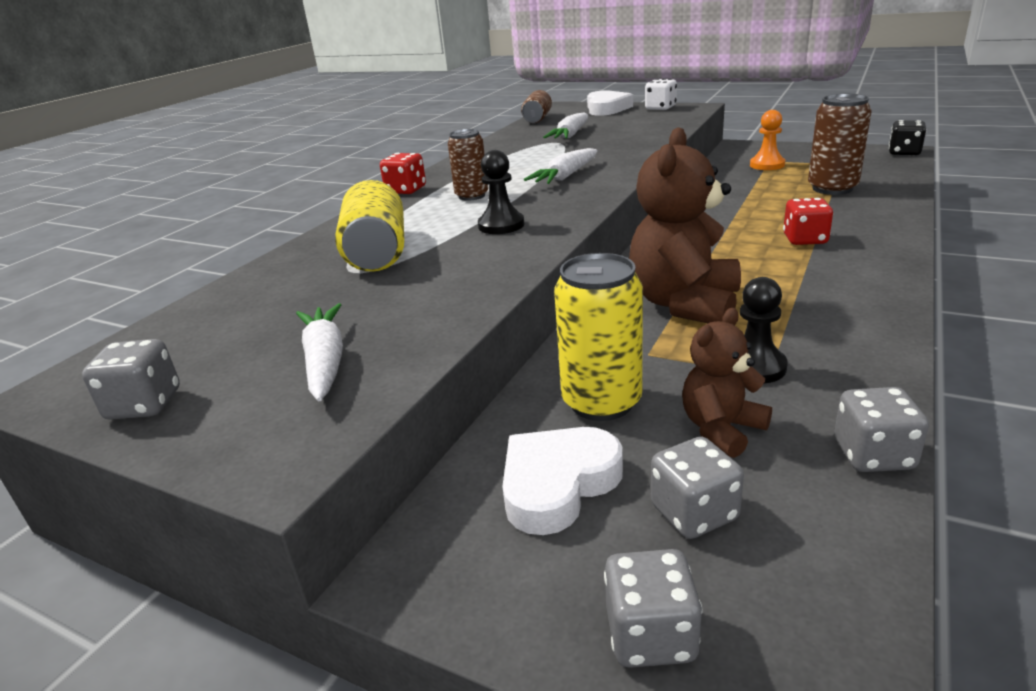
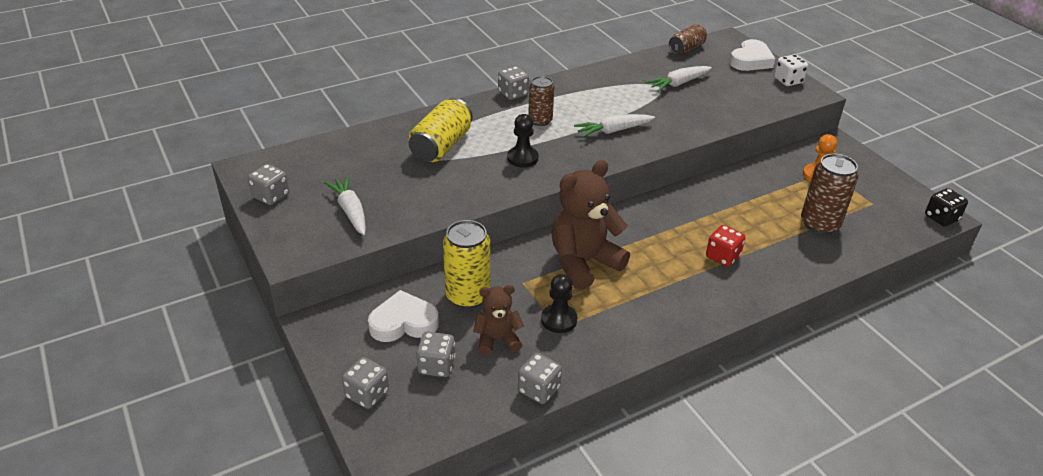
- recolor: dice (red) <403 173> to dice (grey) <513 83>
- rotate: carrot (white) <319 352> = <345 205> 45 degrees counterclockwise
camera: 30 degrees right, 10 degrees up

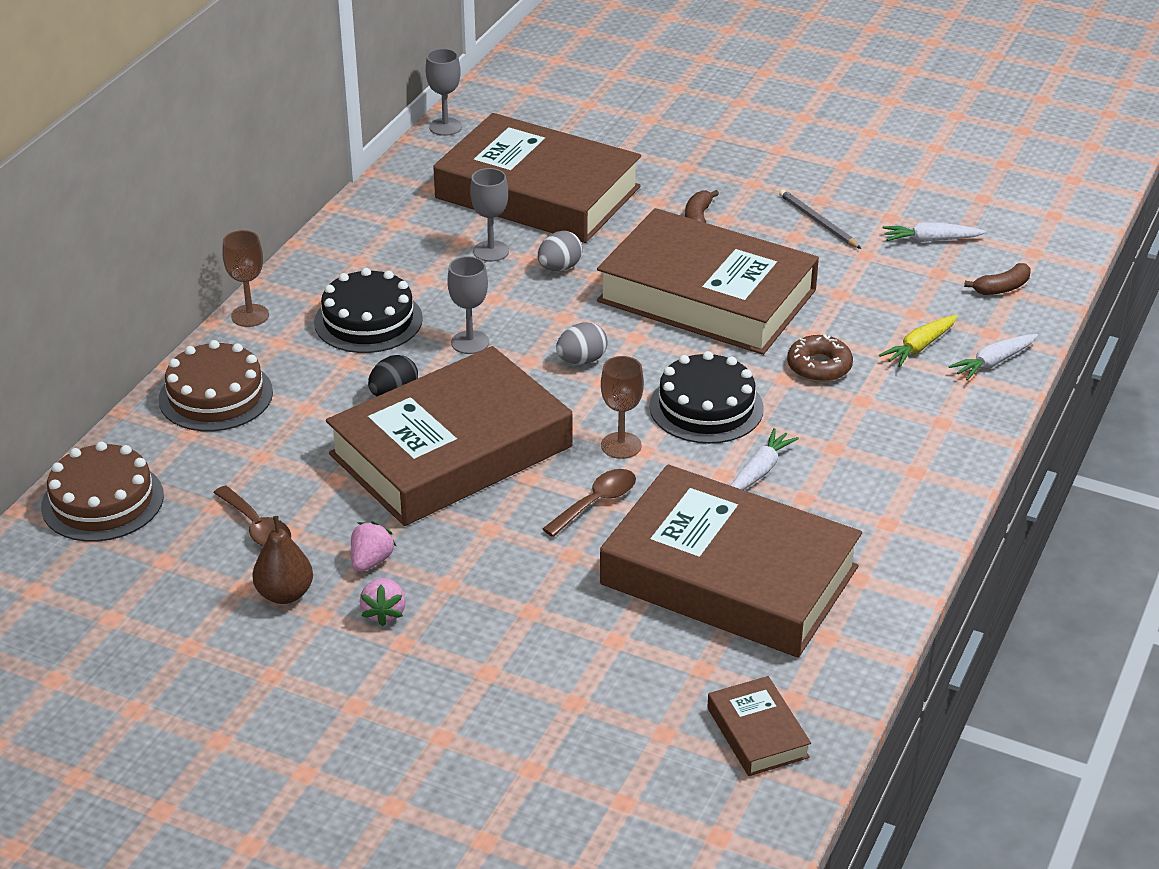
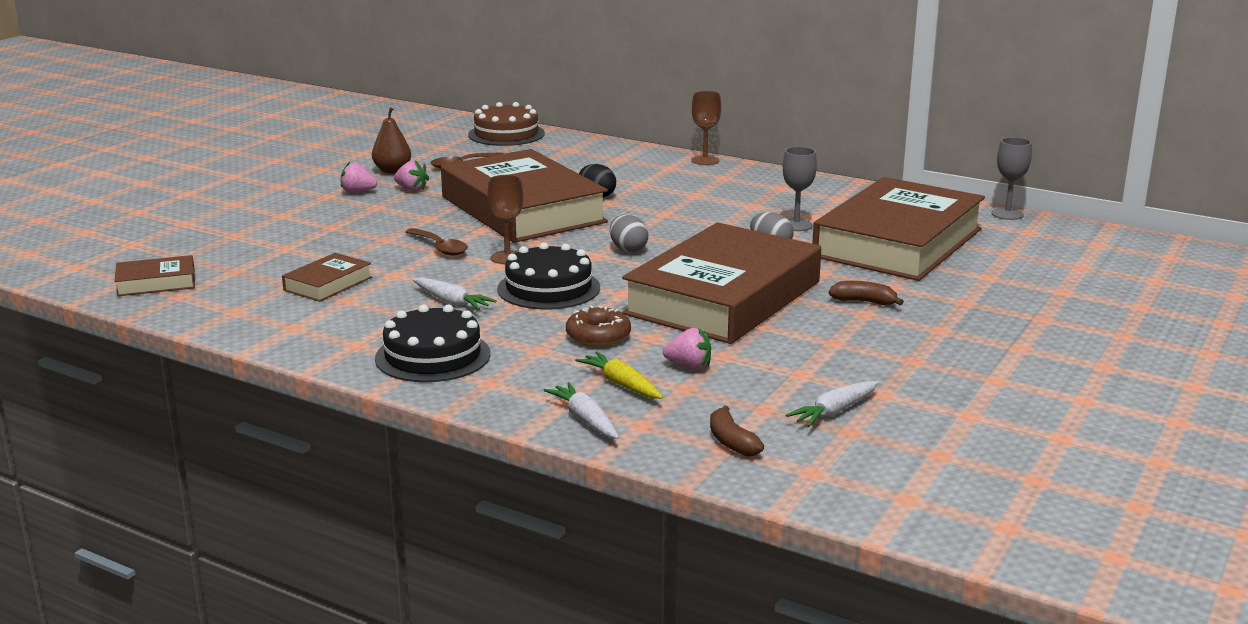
- delete: cake (brown) <216 385>
- delete: goblet (grey) <468 305>
- delete: pencil (grey) <820 219>
- insert: strawberry (pink) <687 348>
- move: cake (black) <368 310> to <433 343>
- rotate: carrot (white) <934 232> = <832 404> 135 degrees counterclockwise
- resize: book (brown) <731 561> = <327 277> x0.42
camera: 95 degrees right, 15 degrees down

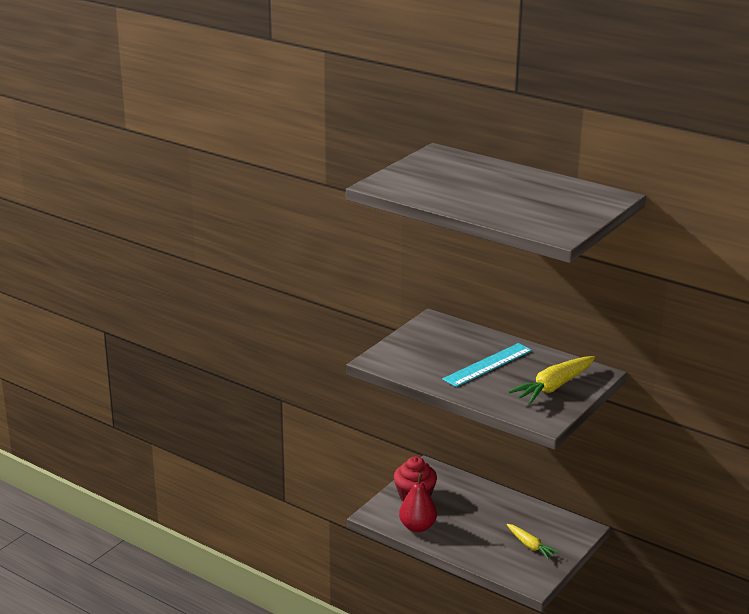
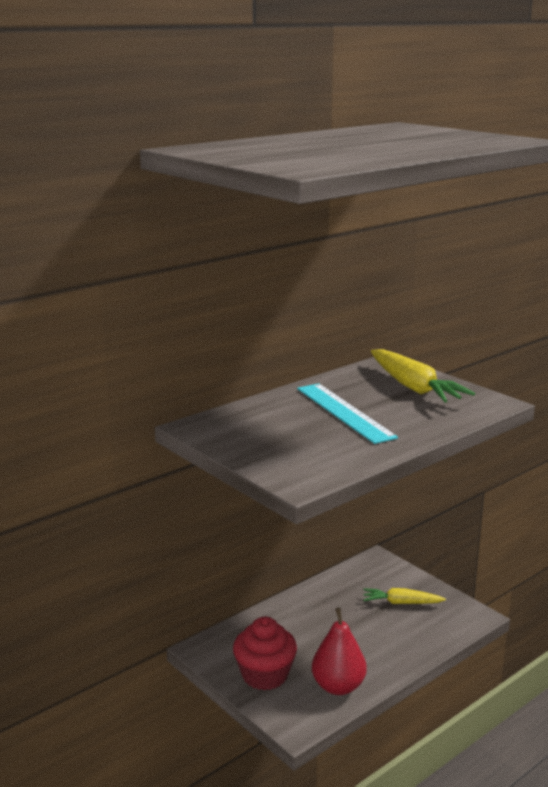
- rotate: carrot (yellow) <533 541> = <404 596> 150 degrees counterclockwise
camera: 75 degrees left, 5 degrees down

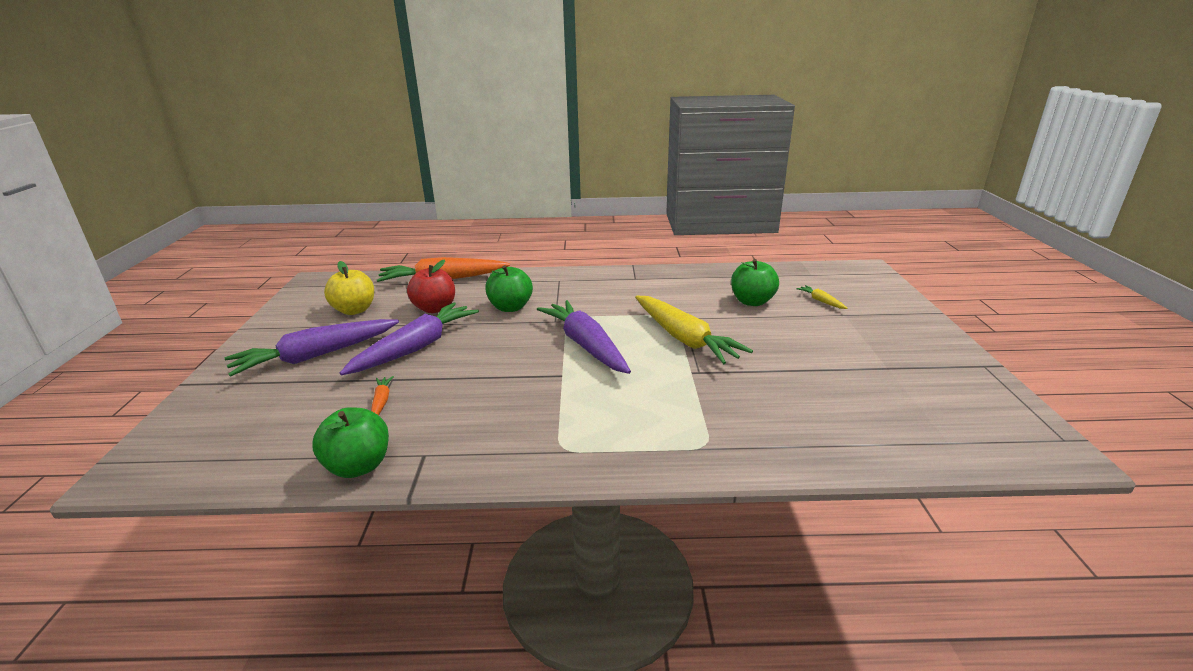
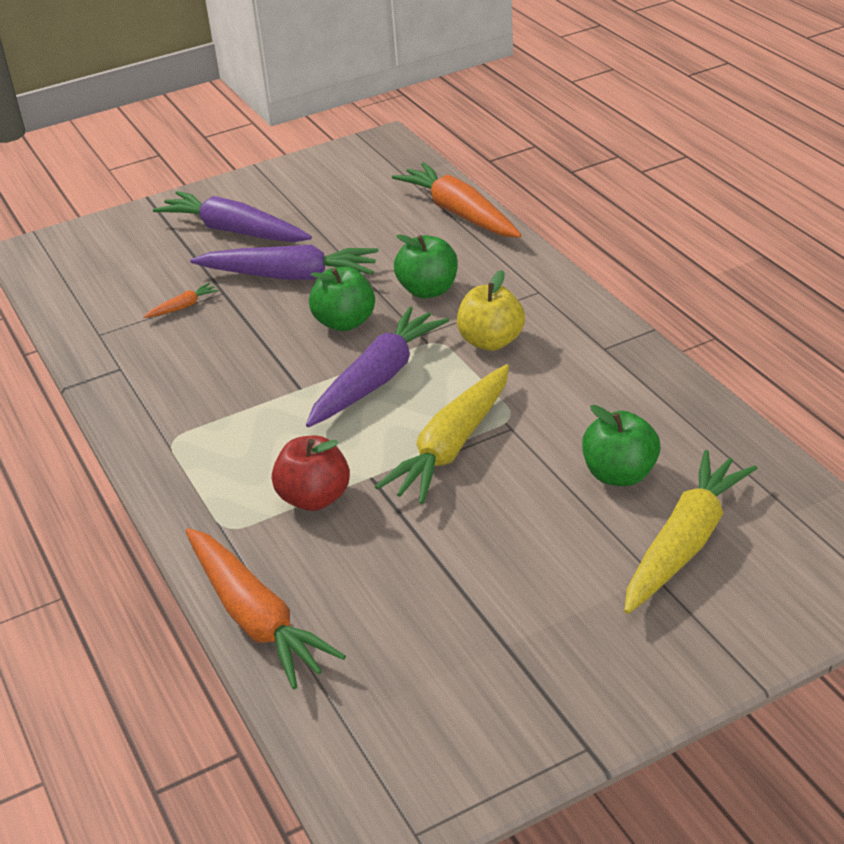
- insert: carrot (orange) <266 608>
- move: apple (green) <350 442> to <342 299>
- move: apple (yellow) <349 288> to <491 310>
- move: apple (red) <431 286> to <311 473>
- resize: carrot (yellow) <822 297> = <691 532> x2.39
camera: 65 degrees right, 10 degrees up

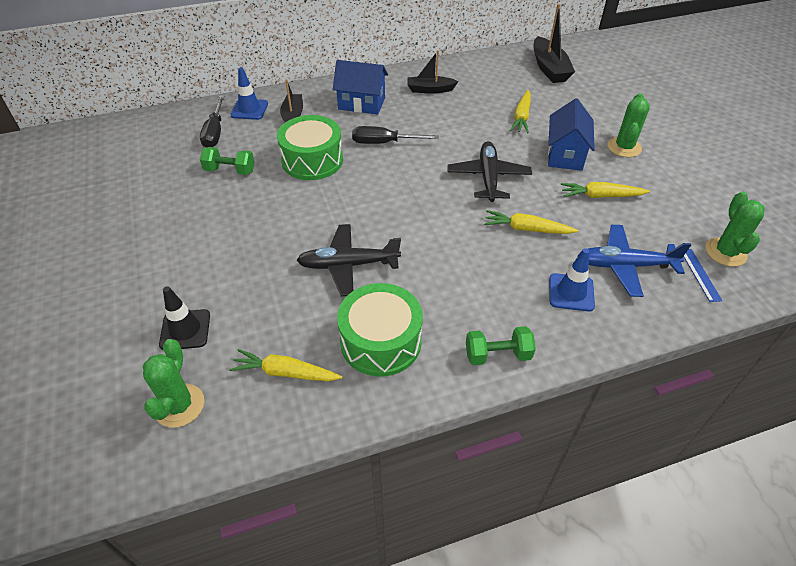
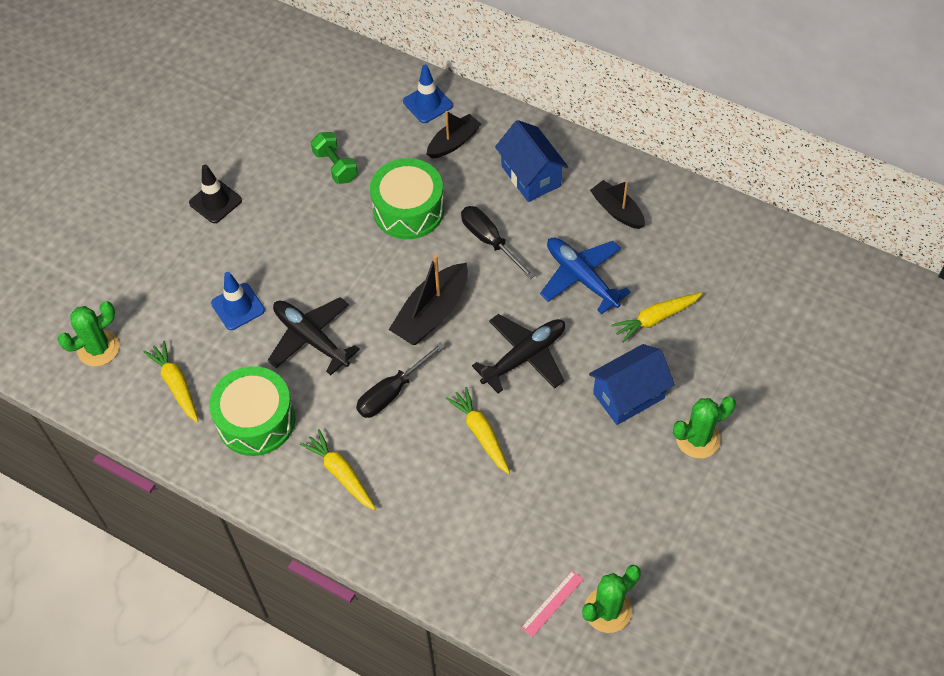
- delete: dumbbell (green) <501 345>
- move: traffic cone (black) <184 318> to <215 194>
- move: screwdriver (black) <212 121> to <400 380>
- move: boat (black) <554 43> to <428 300>
- move: traffic cone (blue) <572 280> to <238 301>
- move: carrot (yellow) <605 190> to <338 469>
- move: plane (blue) <634 261> to <585 275>
- recolor: ruler (blue) <702 275> to ruler (pink) <552 603>
camera: 50 degrees right, 10 degrees up

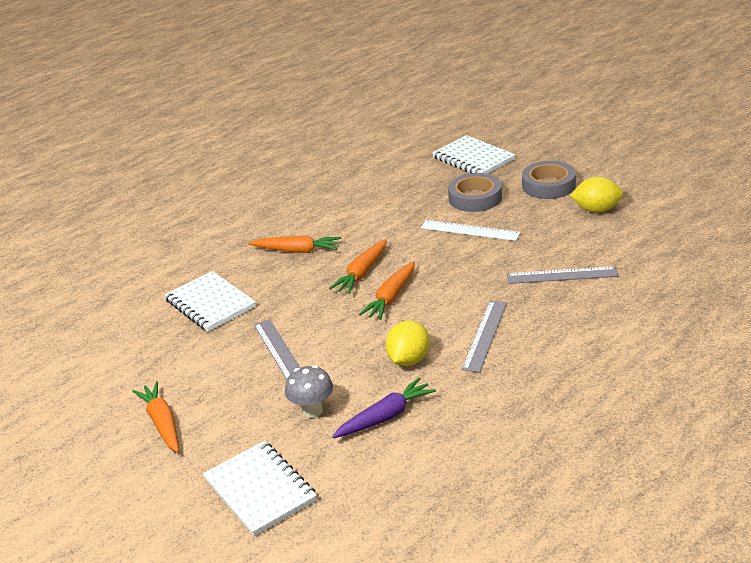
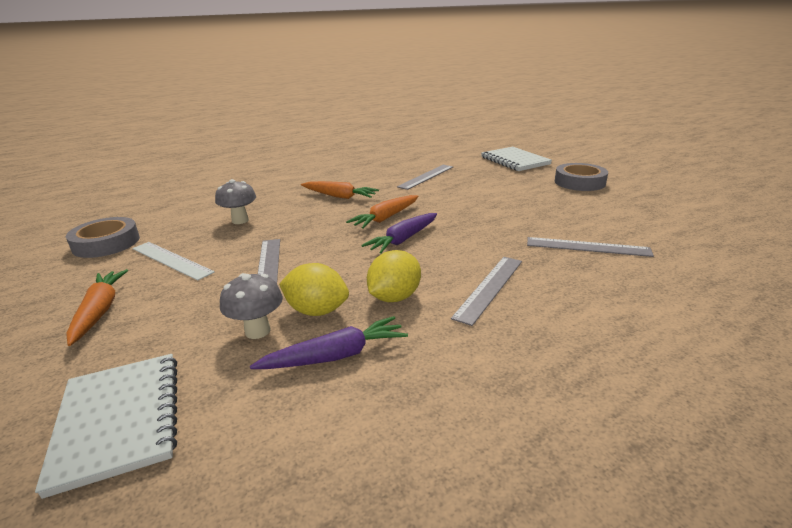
- insert: ruler (grey) <425 177>
- move: ruler (white) <471 230> to <173 261>
- move: tape (grey) <475 192> to <103 237>
- move: lemon (yellow) <596 194> to <314 289>
- replace: notebook (white) <210 301> to mushroom (grey) <235 201>
- recolor: carrot (orange) <387 290> to carrot (purple) <399 233>
camera: 10 degrees right, 5 degrees down

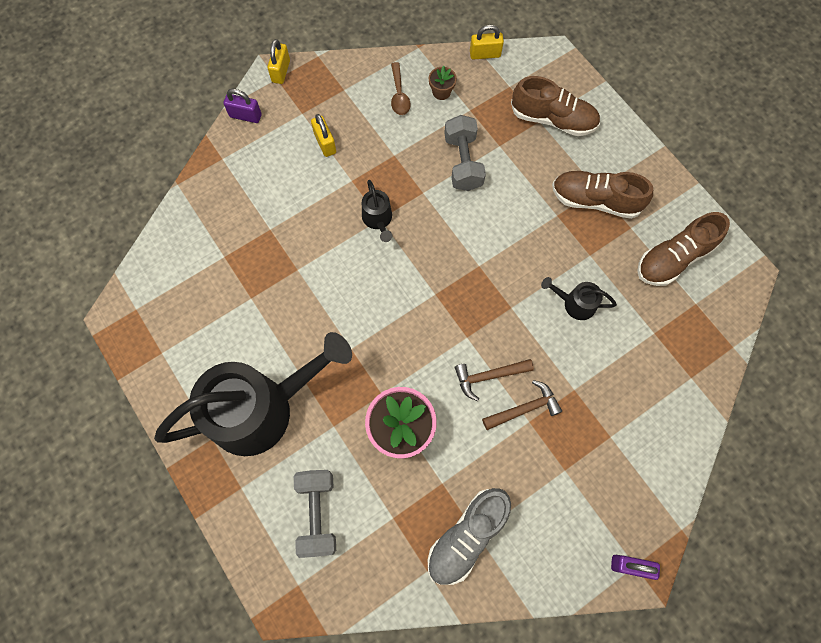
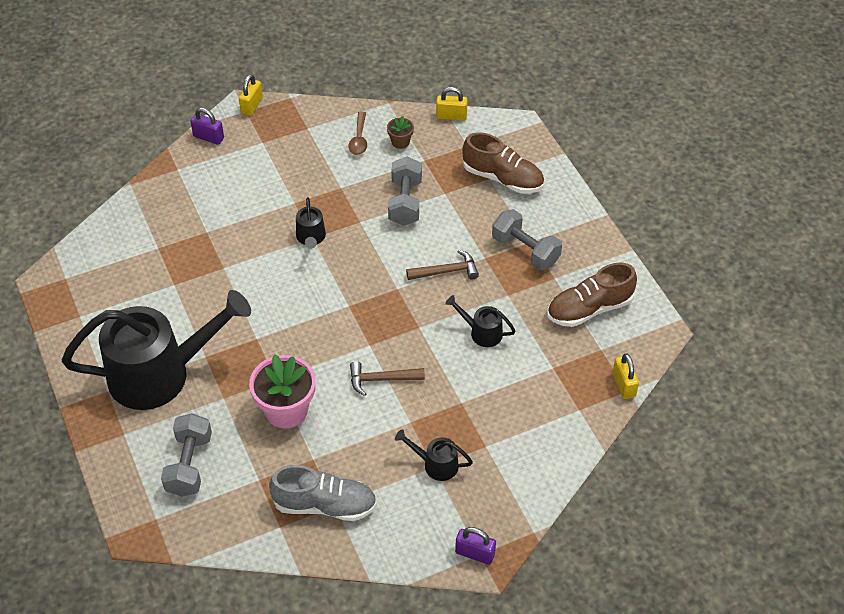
- insert: watering can (black) <434 455>
- move: padlock (yellow) <323 135> to <626 376>
- move: hammer (brown) <522 405> to <442 265>
- replace: shoe (brown) <602 195> to dumbbell (grey) <527 239>
- rotate: shoe (grey) <469 536> = <323 493> 135 degrees counterclockwise
camera: 10 degrees right, 20 degrees down

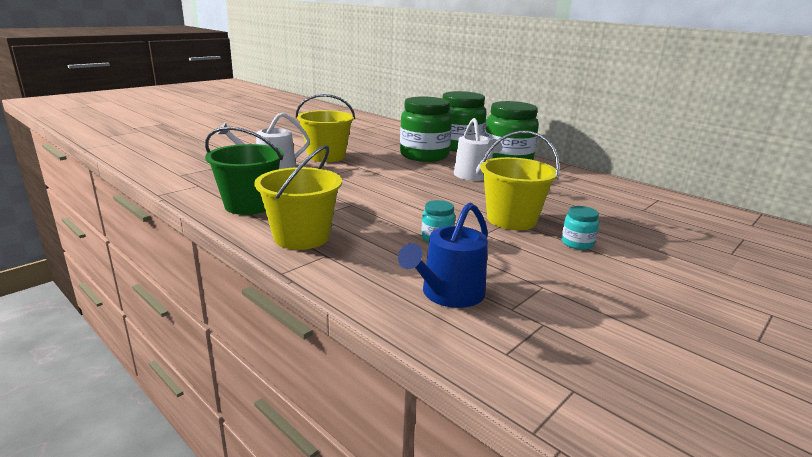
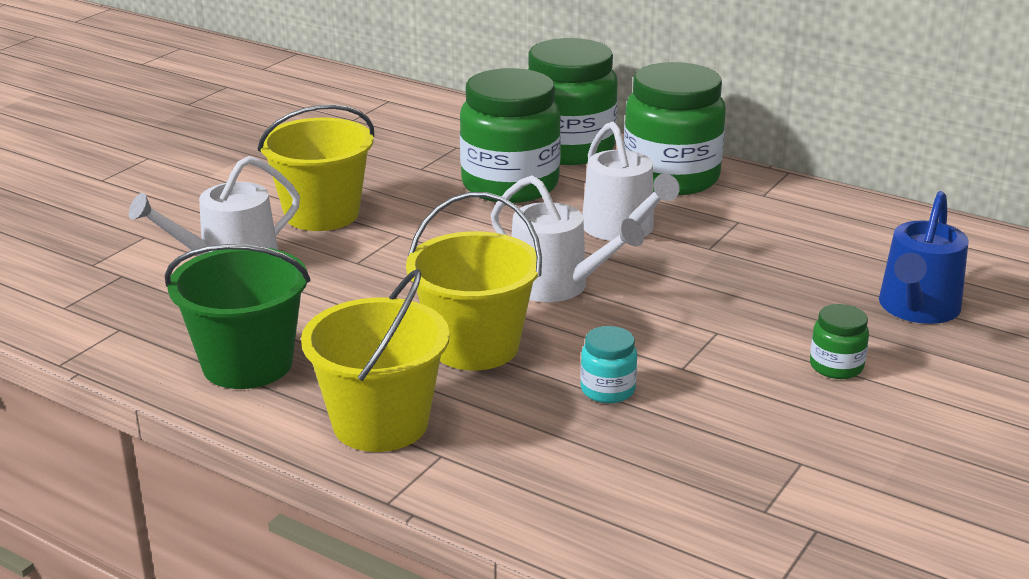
- insert: watering can (white) <567 238>
- move: watering can (blue) <443 255> to <924 257>
- move: bucket (yellow) <520 180> to <474 281>
- recolor: jar (turquoise) <580 228> to jar (green) <839 341>
camera: 10 degrees left, 5 degrees up

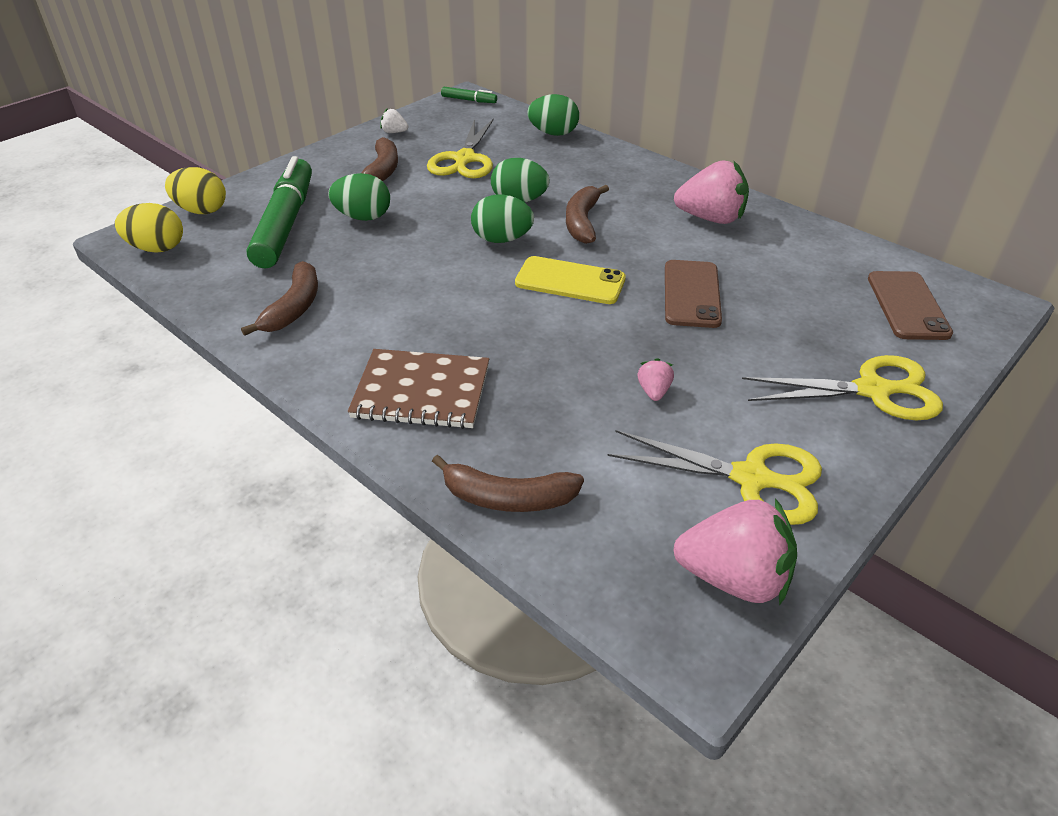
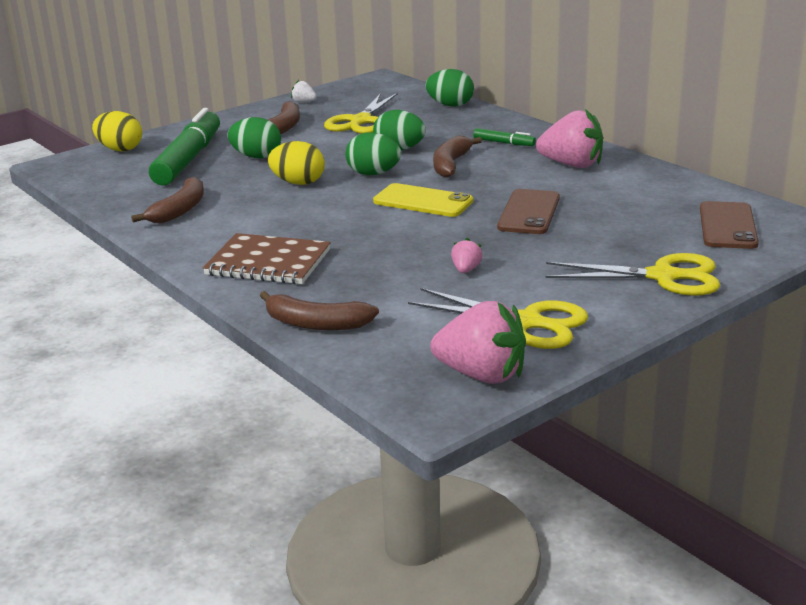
- move: egg (yellow) <149 228> to <296 163>
- move: marker (green) <469 95> to <504 137>
camera: 10 degrees right, 15 degrees down

